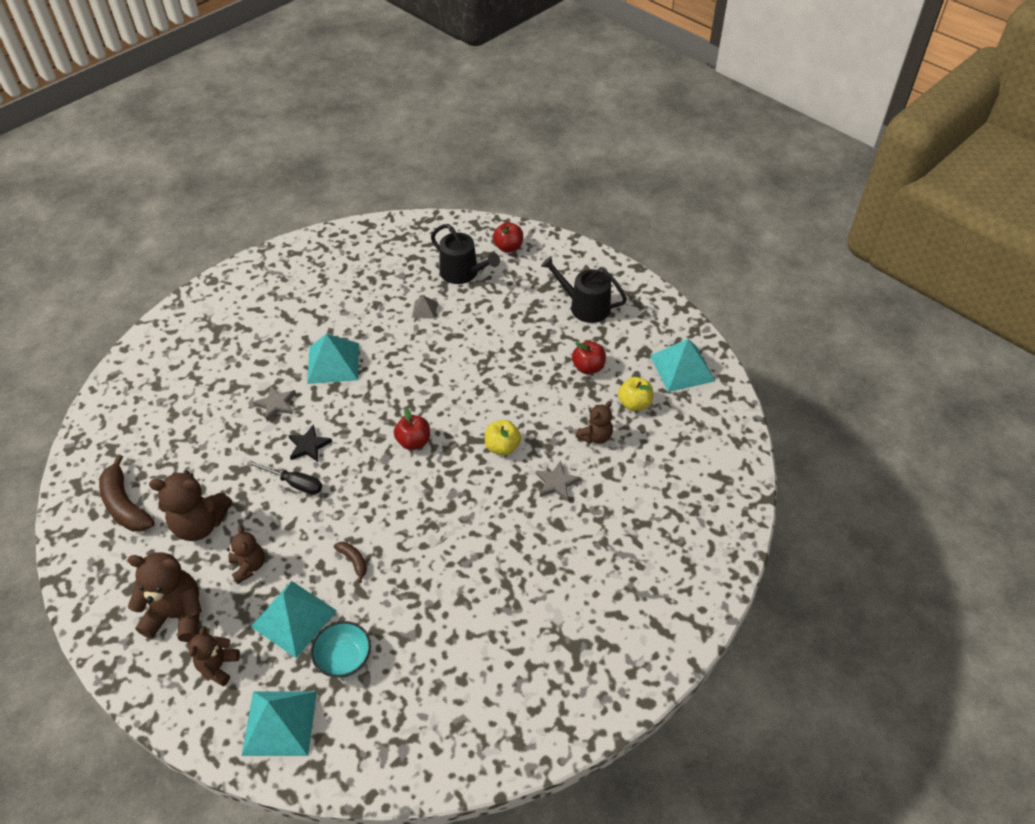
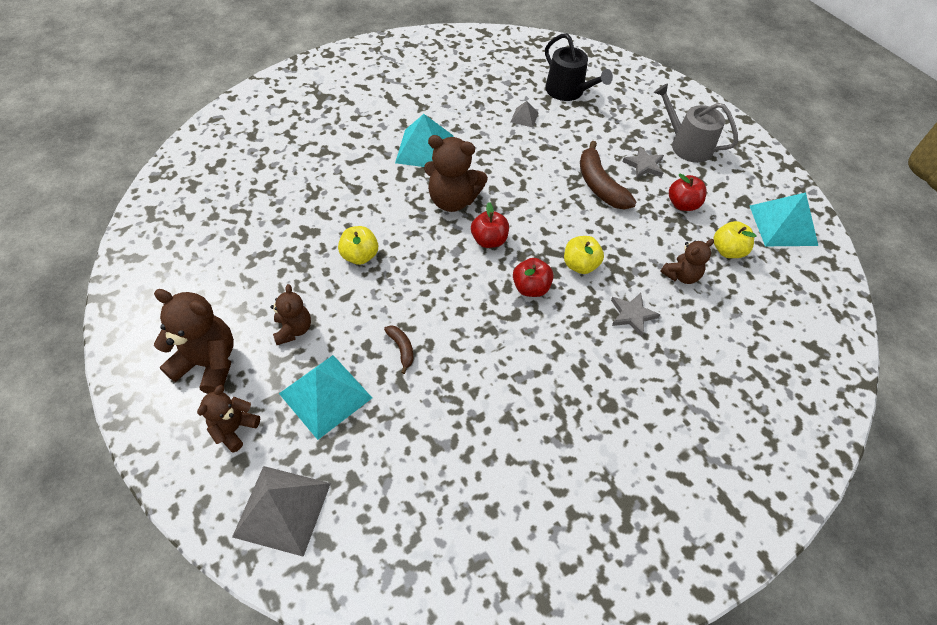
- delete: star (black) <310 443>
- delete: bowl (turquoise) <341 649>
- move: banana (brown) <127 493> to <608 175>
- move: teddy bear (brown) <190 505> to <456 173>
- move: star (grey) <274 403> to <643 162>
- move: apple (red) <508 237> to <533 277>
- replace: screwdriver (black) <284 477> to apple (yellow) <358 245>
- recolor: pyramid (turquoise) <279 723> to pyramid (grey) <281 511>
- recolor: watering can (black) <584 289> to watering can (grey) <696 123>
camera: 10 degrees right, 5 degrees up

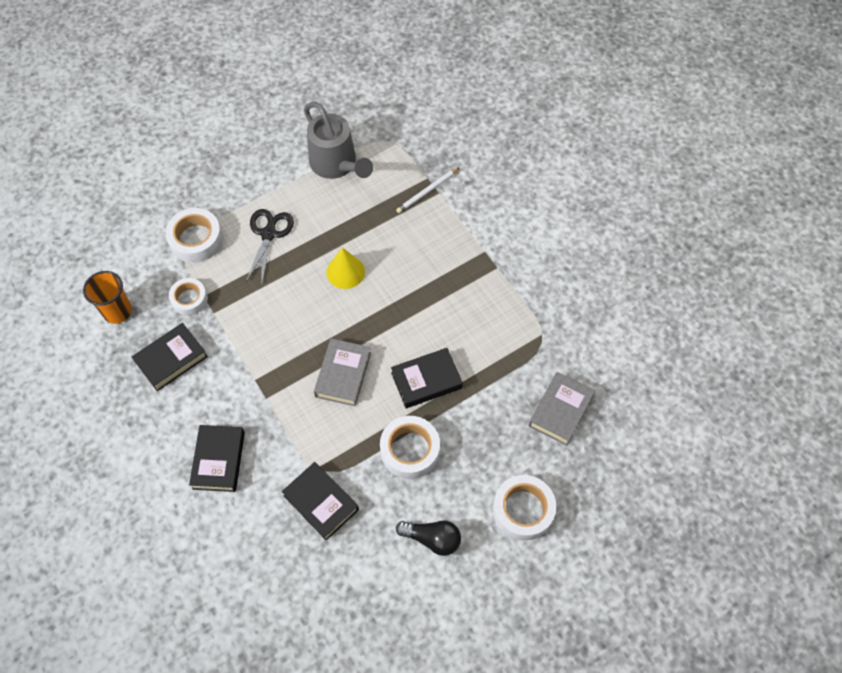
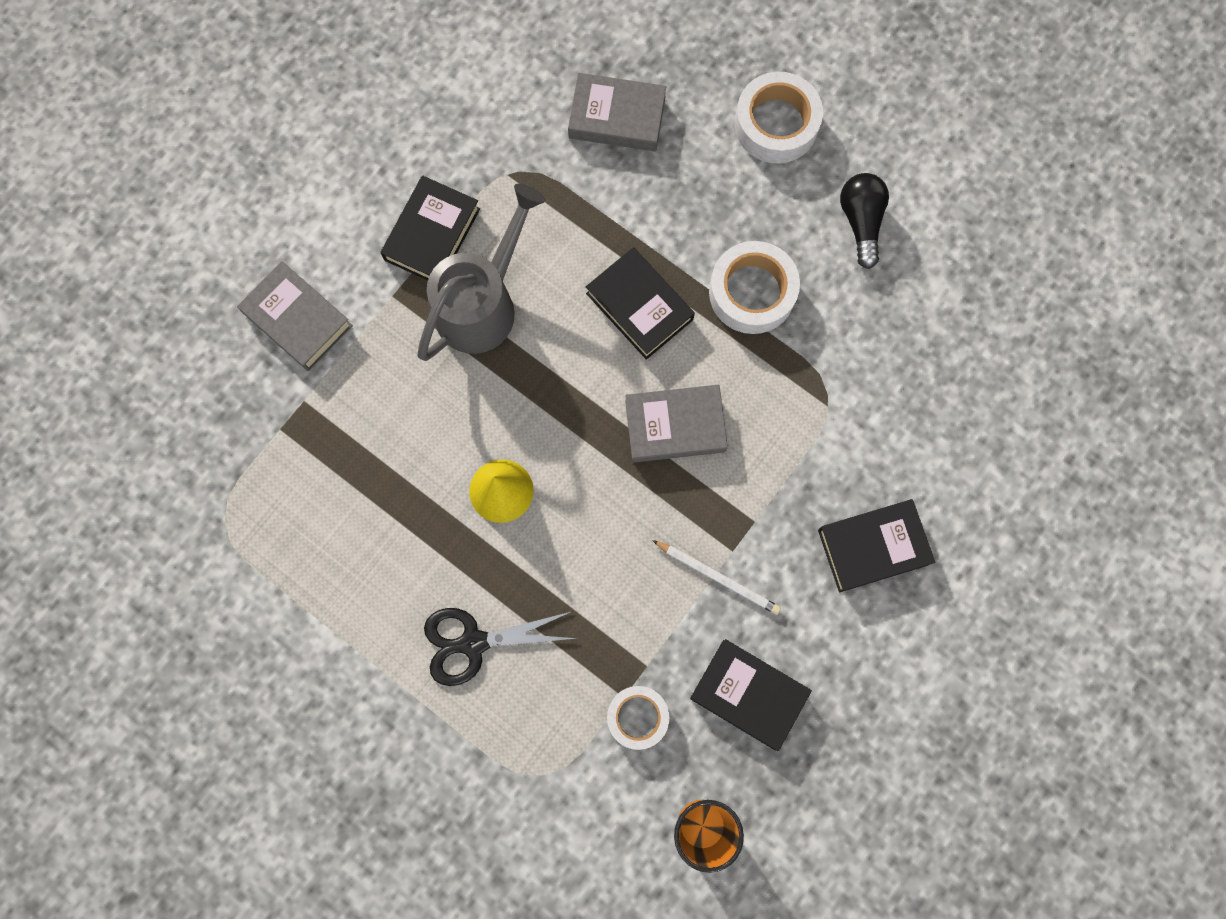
- delete: tape (white) <194 235>
- insert: book (grey) <295 316>
- move: book (black) <320 501> to <430 227>
- move: watering can (grey) <338 140> to <481 272>
- move: pencil (white) <428 190> to <716 577>
camera: 110 degrees left, 15 degrees up

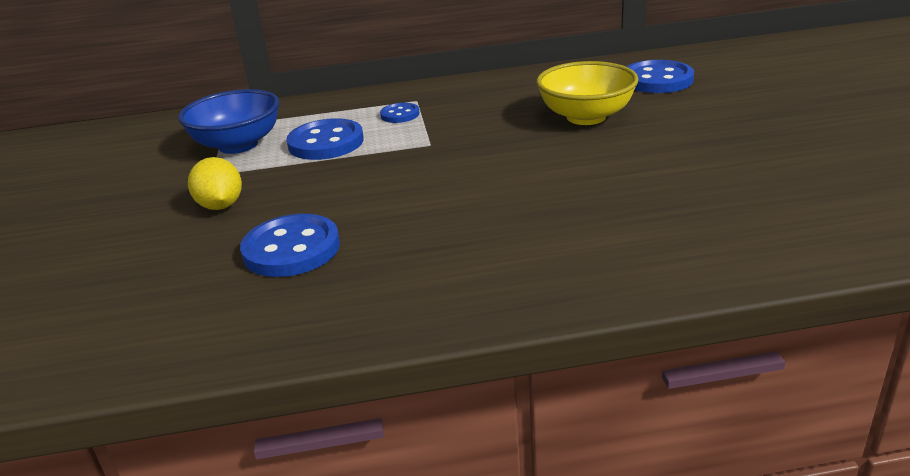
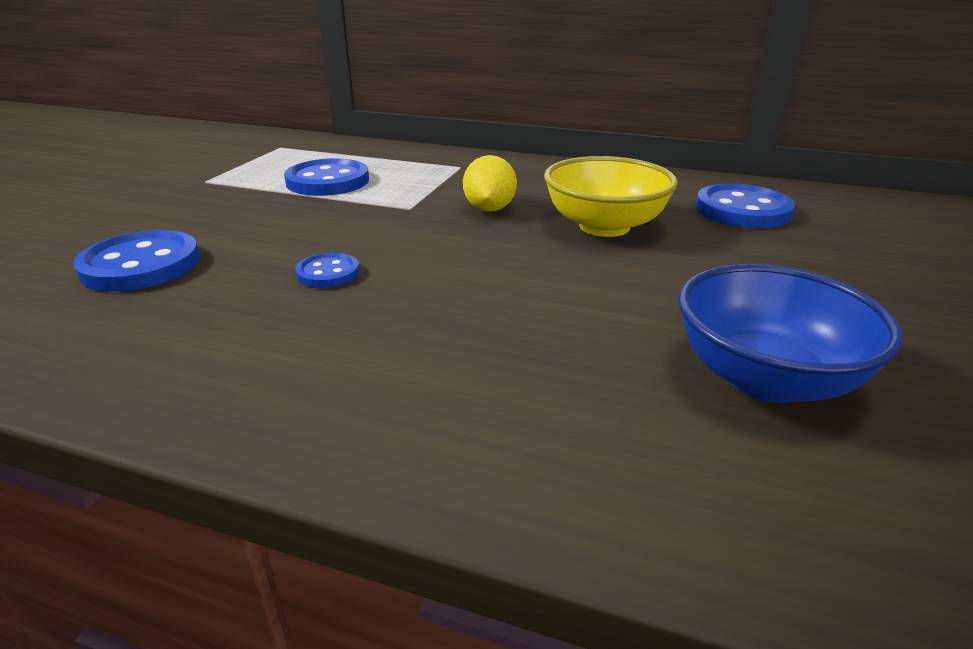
- move: bowl (blue) <228 121> to <790 333>
- move: lemon (yellow) <215 183> to <490 183>
- move: button (blue) <399 113> to <327 270>
camera: 25 degrees right, 0 degrees up

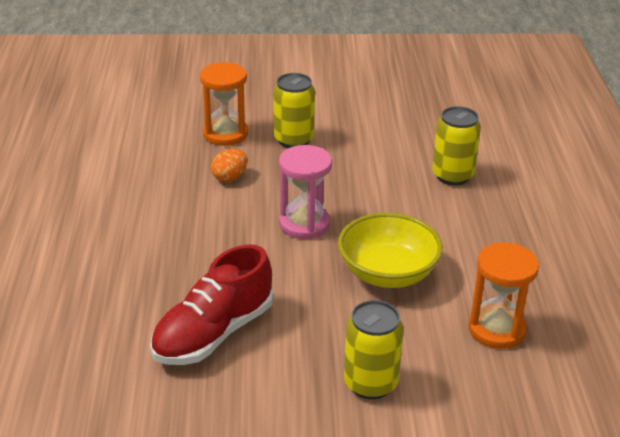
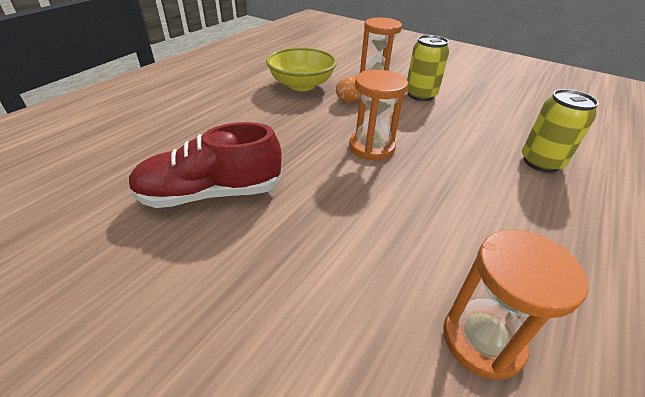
- delete: can (yellow) <374 349>
- move: bowl (yellow) <390 250> to <301 69>
- recolor: hourglass (pink) <305 192> to hourglass (orange) <378 115>
camera: 35 degrees right, 5 degrees up

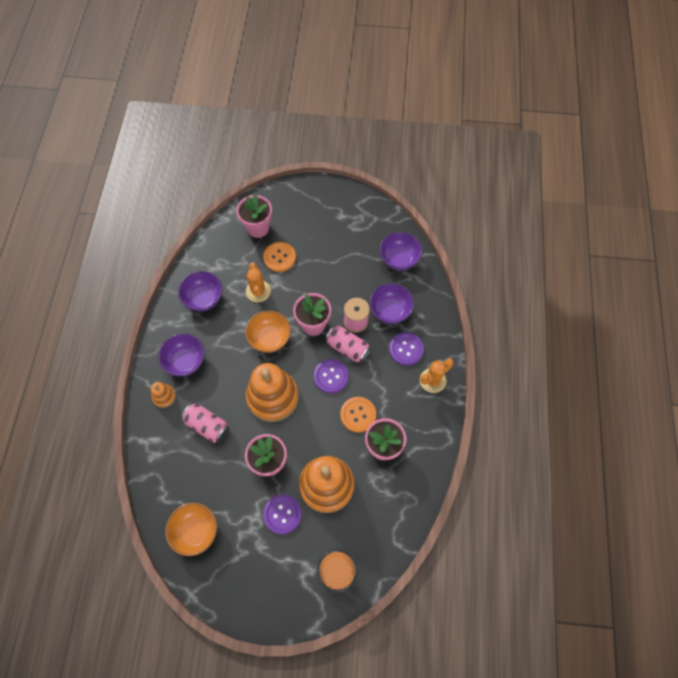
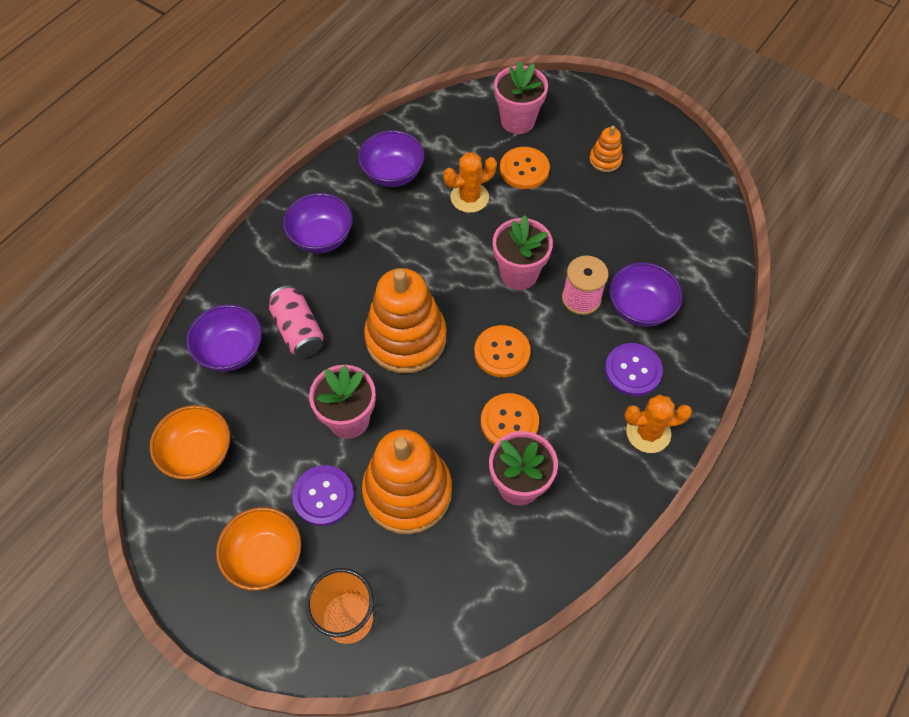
- delete: can (pink) <348 344>
- move: stacking toy (orange) <163 395> to <606 149>
- move: bowl (orange) <268 332> to <258 549>
- move: bowl (purple) <400 251> to <224 338>
- recolor: button (purple) <331 376> to button (orange) <502 351>
- rotate: cactus (orange) <258 282> = <470 182> 45 degrees clockwise
camera: 30 degrees right, 5 degrees down

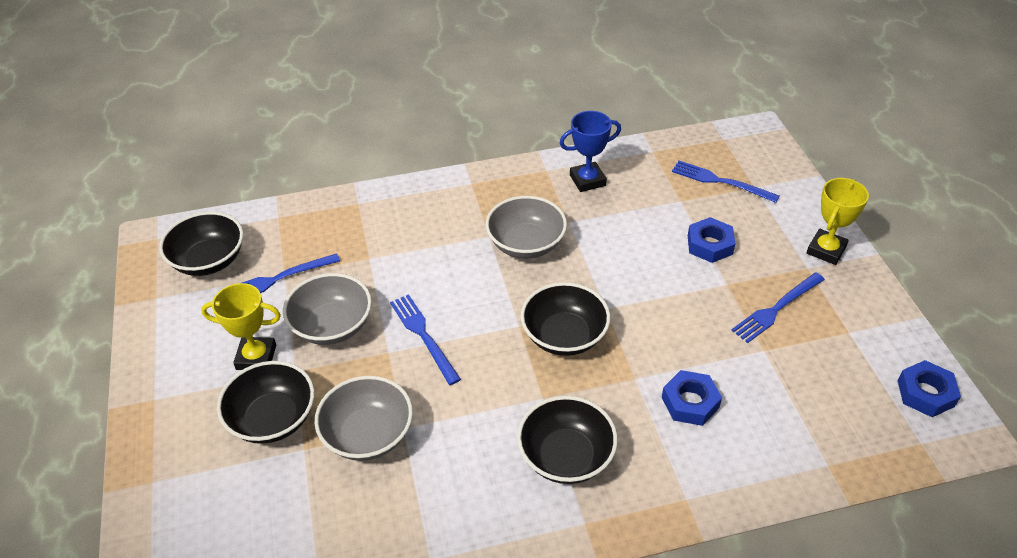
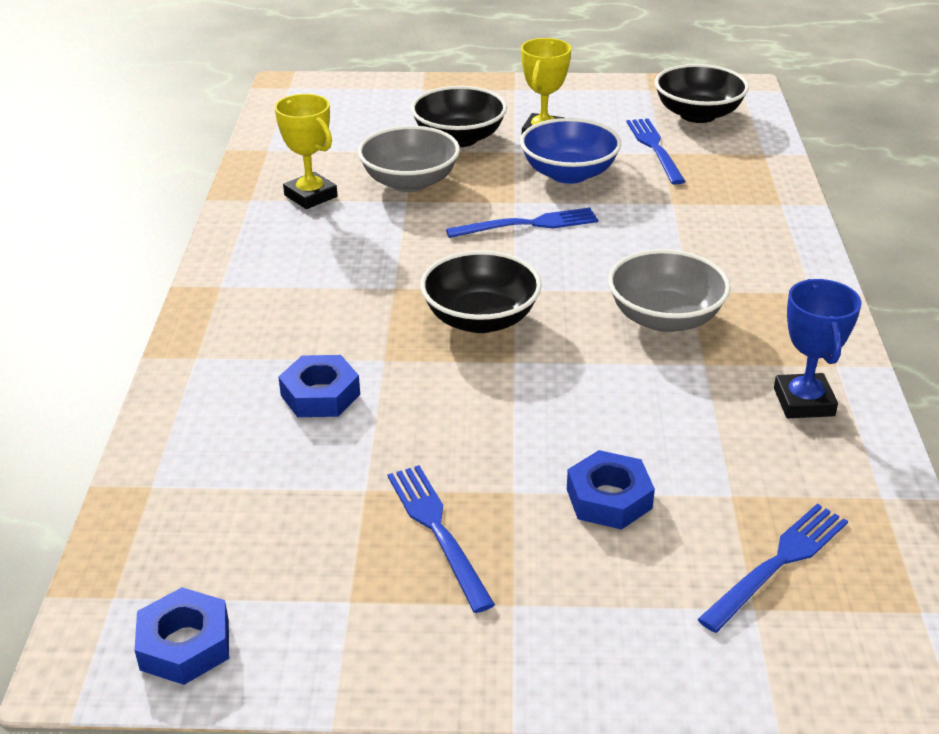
- delete: bowl (black) <567 440>
- move: trophy (yellow) <838 221> to <306 151>
- recolor: bowl (grey) <327 309> to bowl (blue) <570 151>
camera: 105 degrees right, 10 degrees down

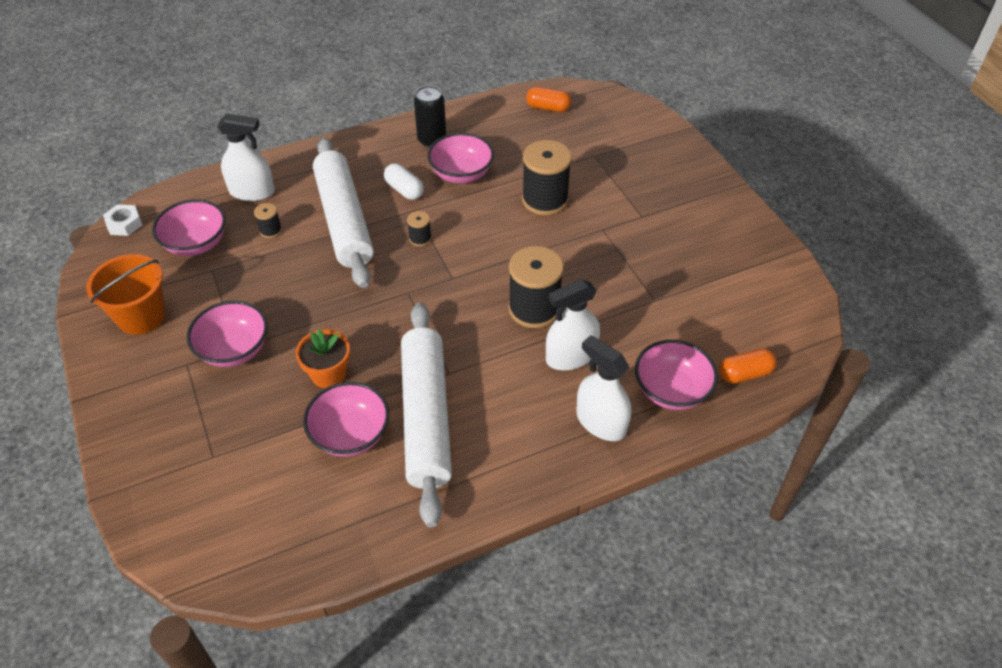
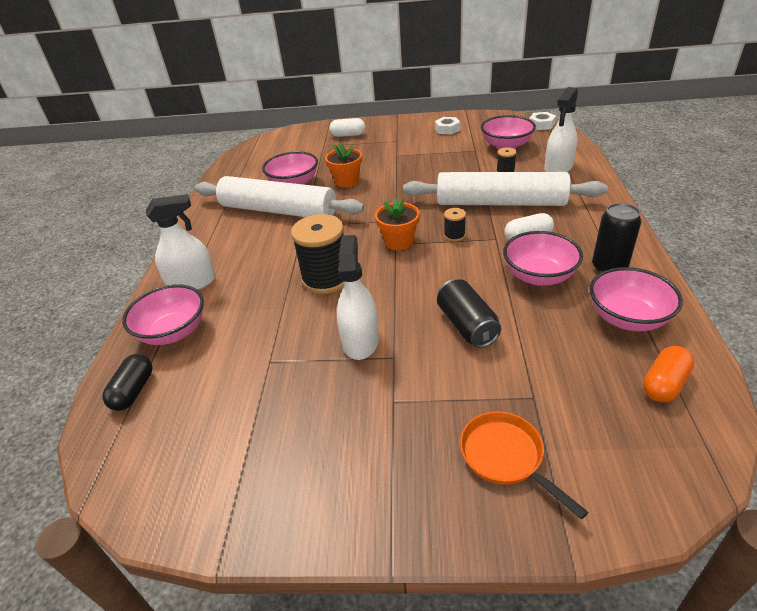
- insert: capsule (white) <347 127>
- insert: flower pot (orange) <397 224>
- insert: pan (orange) <524 465>
- move: bowl (pink) <227 334> to <636 299>
- move: spray bottle (white) <573 324> to <358 297>
- replace: bucket (orange) <126 294> to nut (white) <447 126>
- replace: spool (black) <547 177> to can (black) <469 313>
- recolor: capsule (orange) <748 366> to capsule (black) <128 382>
camera: 120 degrees right, 10 degrees down

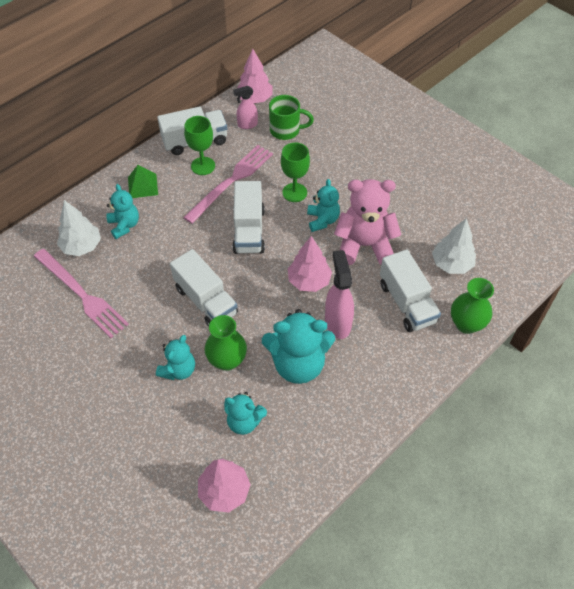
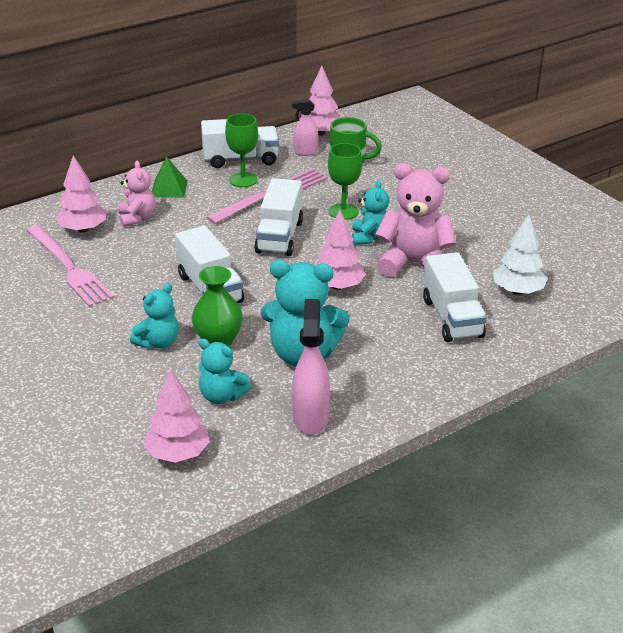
- delete: vase (green) <472 306>
- move: spray bottle (pink) <339 294> to <311 367>
- recolor: tree (white) <79 228> to tree (pink) <80 194>
- recolor: teddy bear (turquoise) <122 211> to teddy bear (pink) <136 194>
camera: 10 degrees right, 20 degrees down

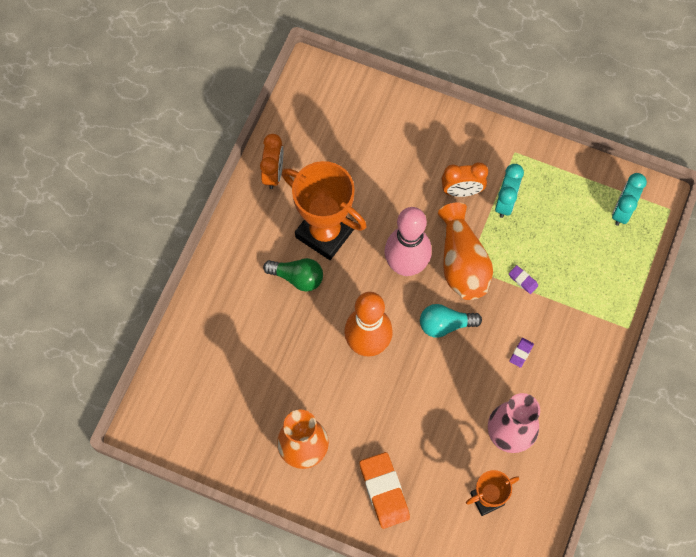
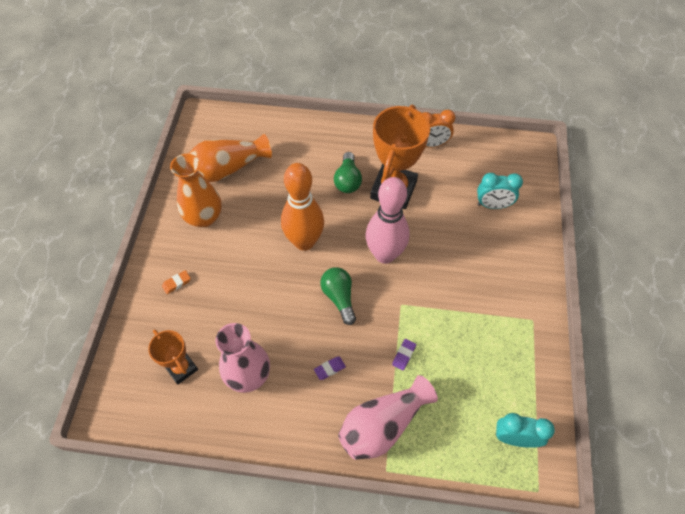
- delete: clock (orange) <465 179>
- insert: vase (pink) <388 417>
- move: vase (orange) <465 251> to <230 158>
- move: clock (turquoise) <509 191> to <500 191>
- recolor: light bulb (turquoise) <451 321> to light bulb (green) <338 296>
- rotate: eraser (purple) <521 353> = <330 368> 45 degrees counterclockwise
- resize: eraser (orange) <384 490> = <176 282> x0.46
camera: 75 degrees right, 10 degrees down

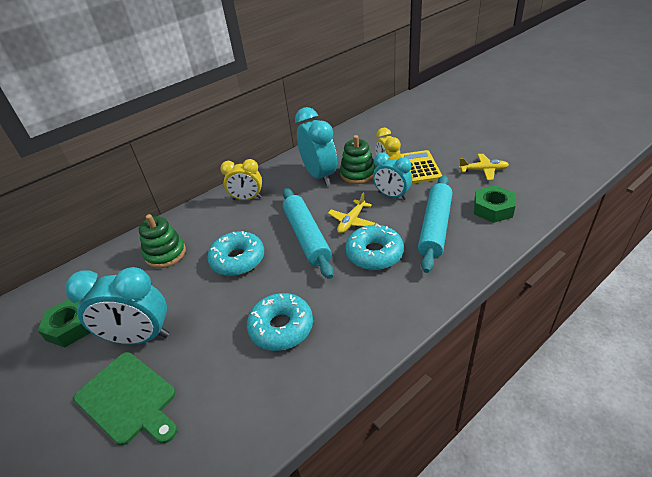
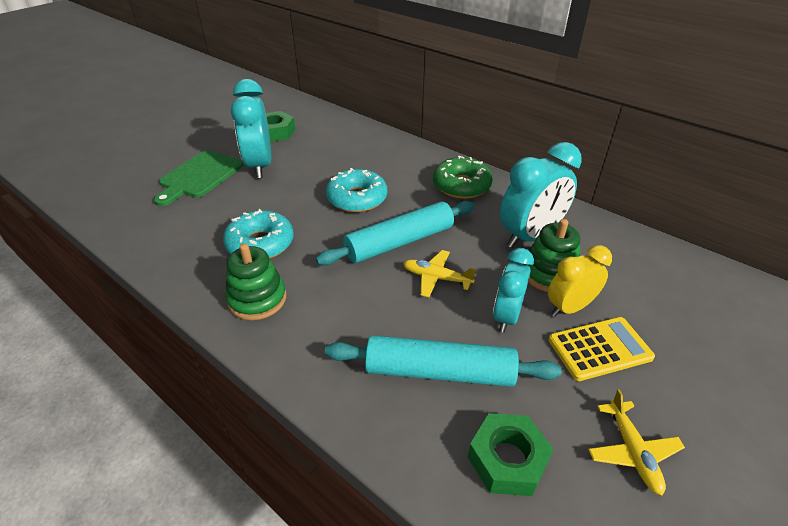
- delete: donut (turquoise) <374 246>
- move: stacking toy (green) <162 241> to <255 281>
- replace: clock (yellow) <241 179> to donut (green) <463 177>
camera: 75 degrees right, 0 degrees up

